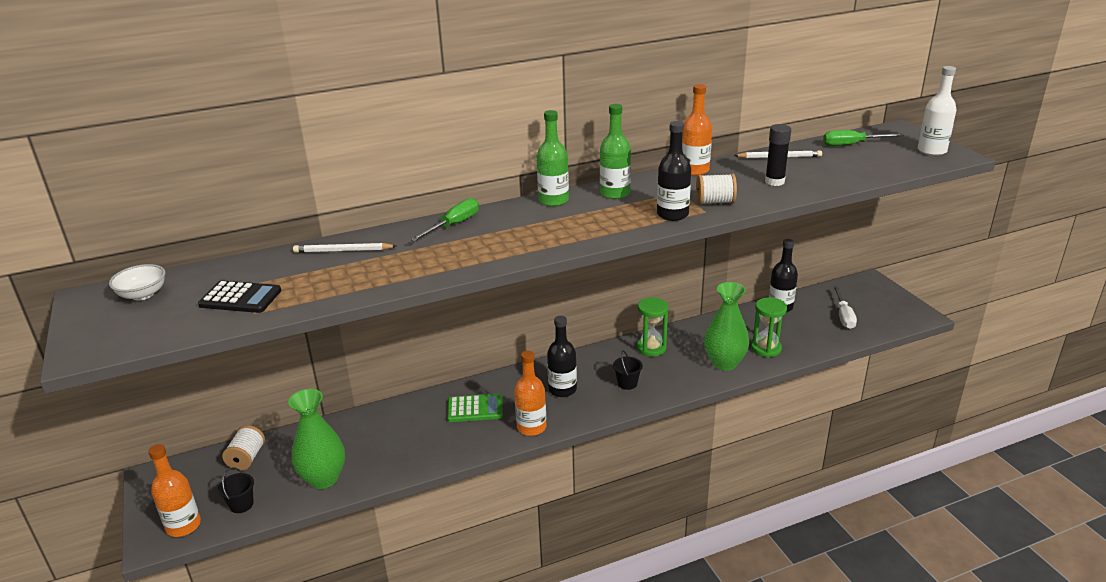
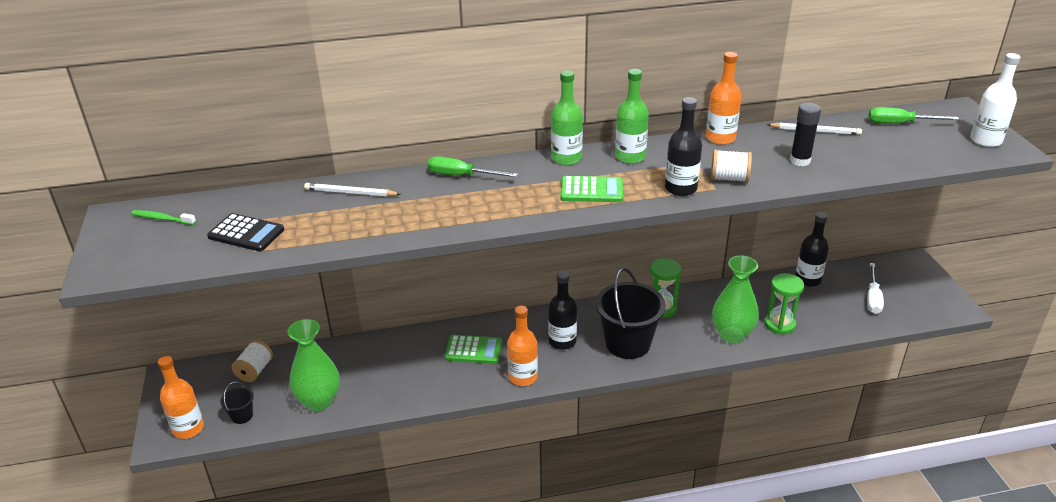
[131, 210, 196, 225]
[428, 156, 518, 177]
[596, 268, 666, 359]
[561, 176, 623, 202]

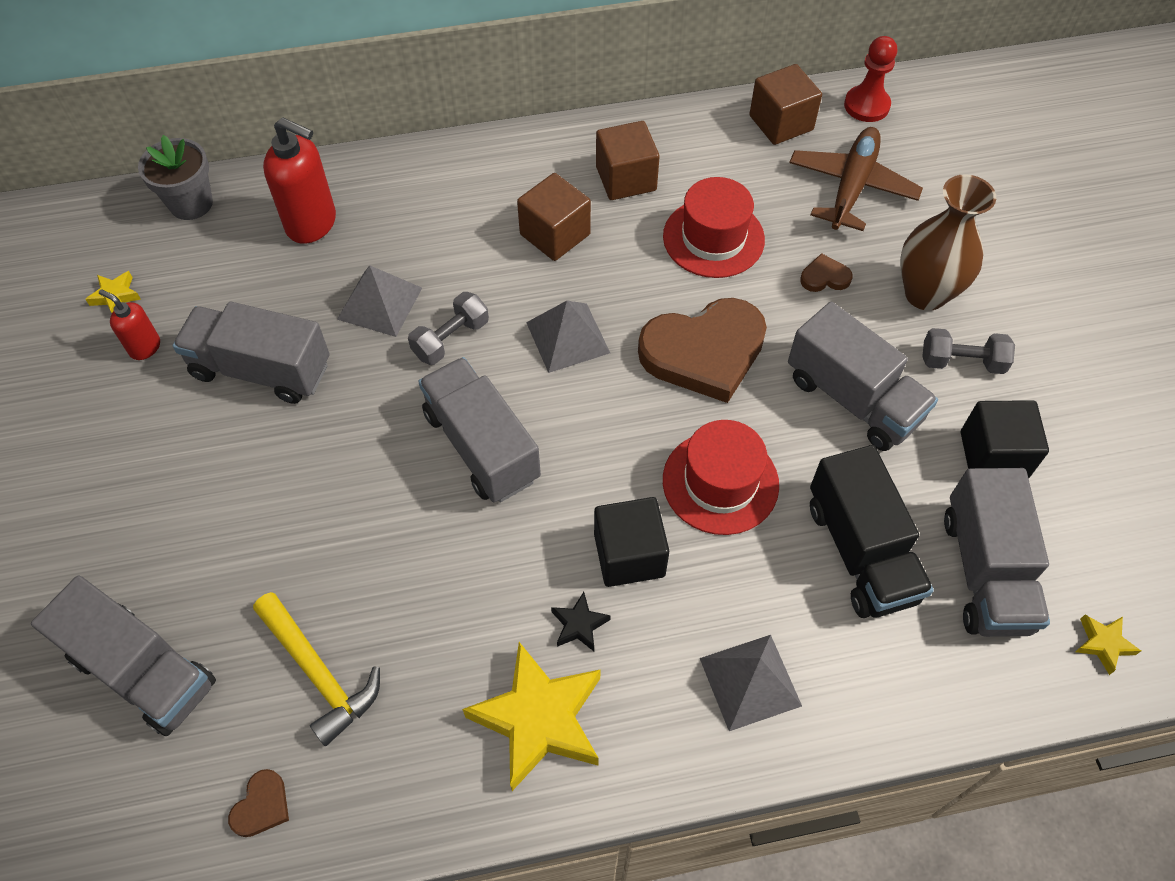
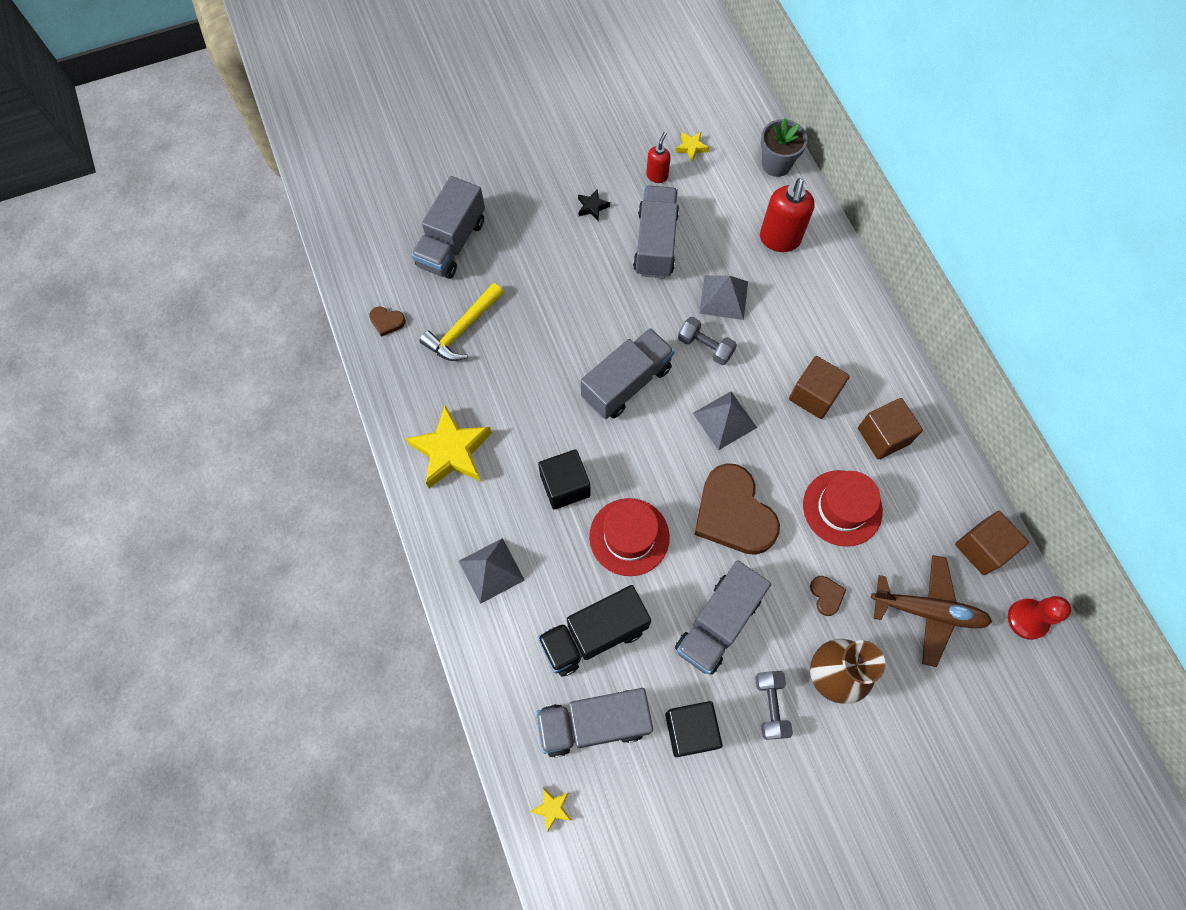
[578, 189, 610, 221]

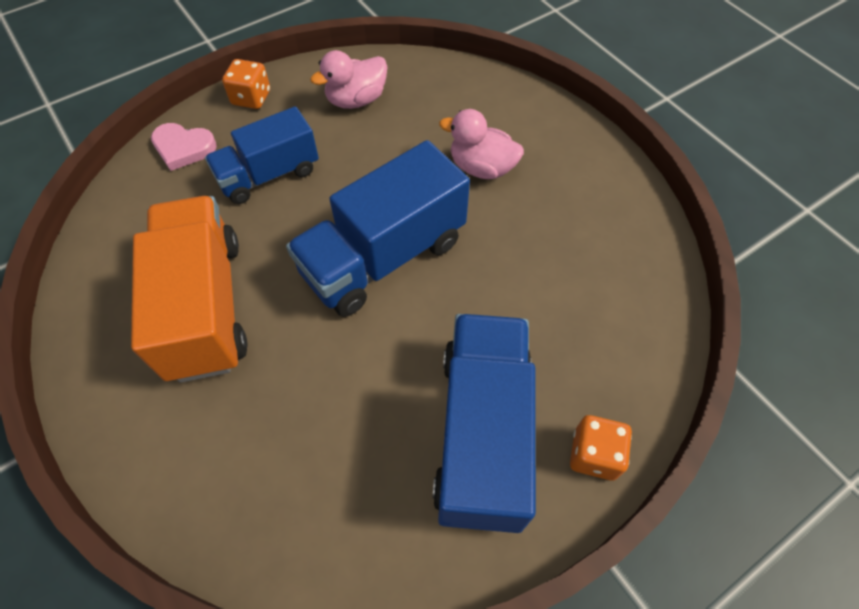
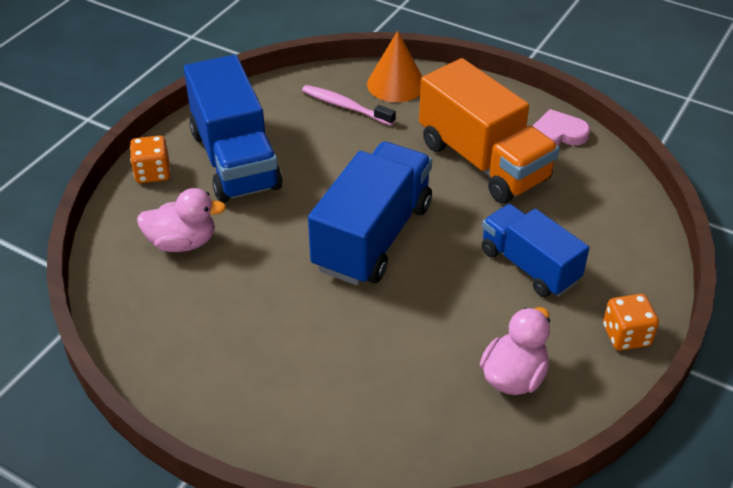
[533, 109, 590, 146]
[481, 204, 589, 297]
[137, 188, 226, 252]
[302, 85, 396, 126]
[367, 31, 422, 102]

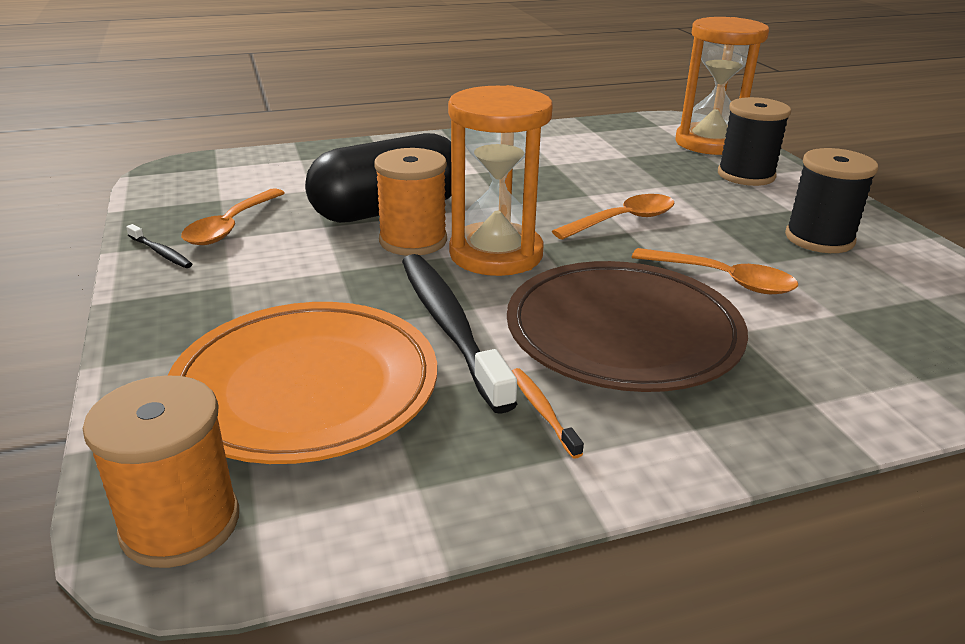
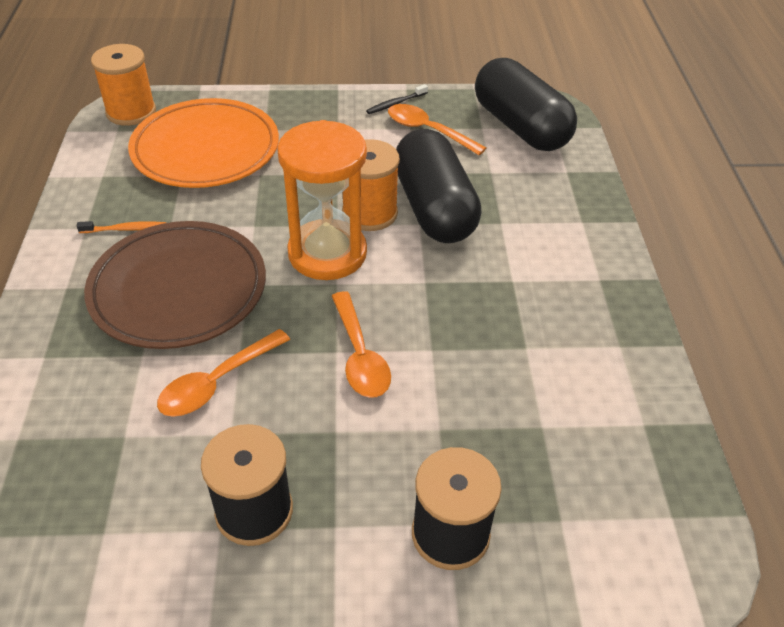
[402, 254, 517, 414] (first image)
[675, 17, 769, 155] (first image)
[475, 58, 577, 151]

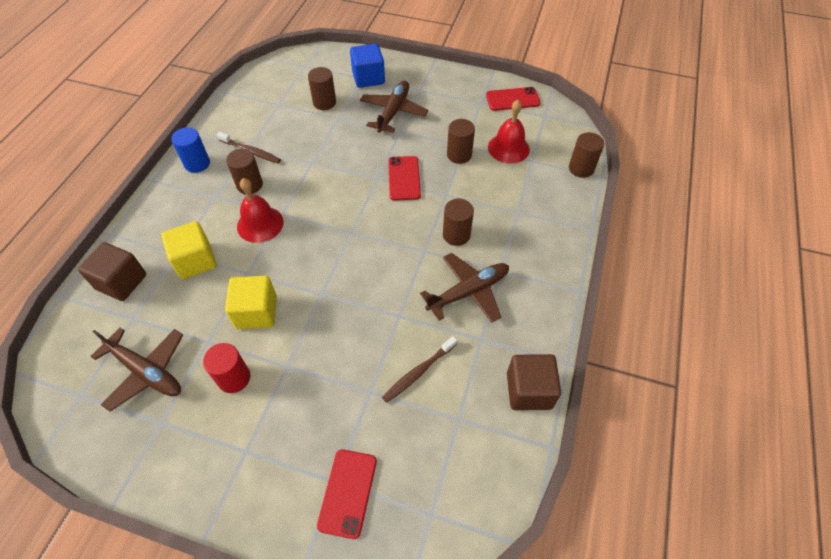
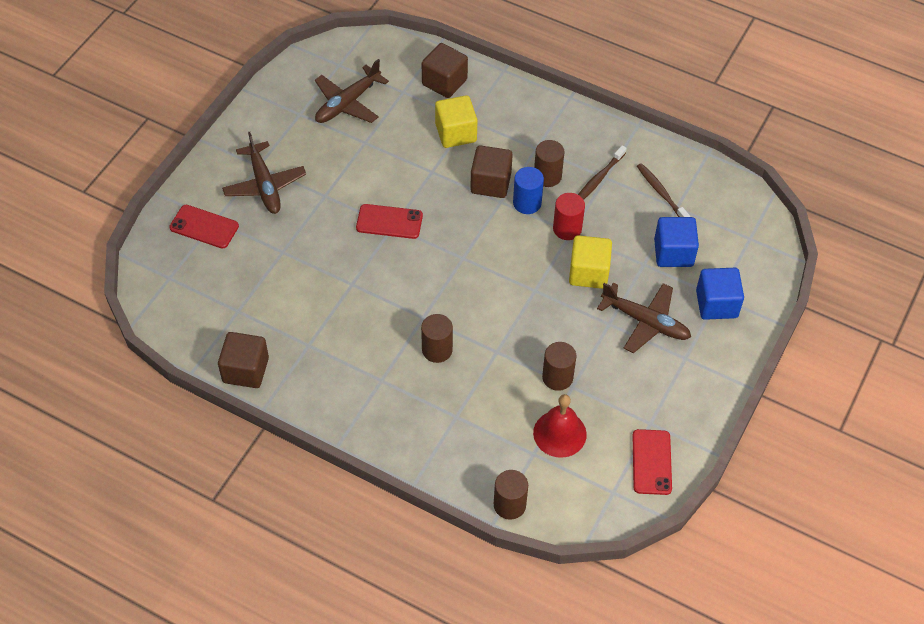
[513, 167, 544, 214]
[553, 193, 585, 240]
[569, 235, 612, 289]
[470, 145, 513, 198]
[654, 217, 699, 267]
[637, 163, 690, 217]
[356, 204, 423, 239]
[222, 132, 306, 214]

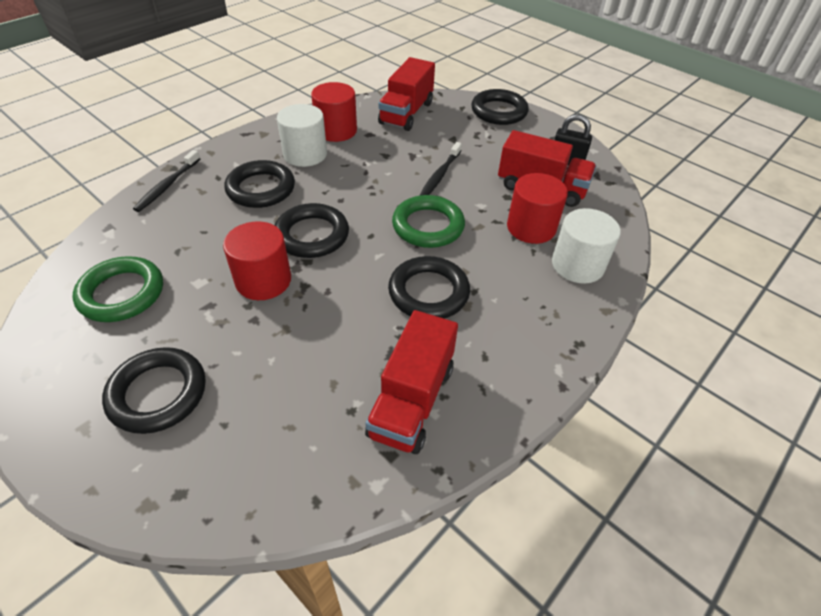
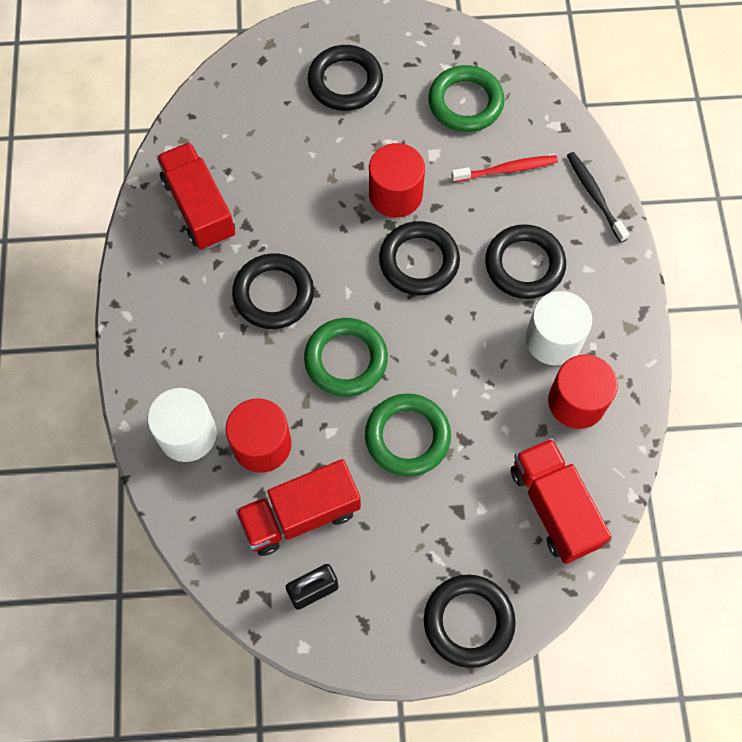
[365, 393, 451, 476]
[451, 155, 558, 182]

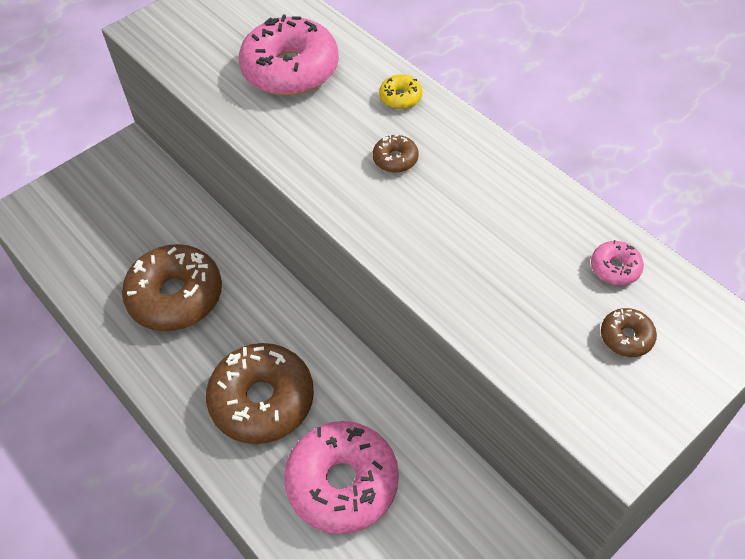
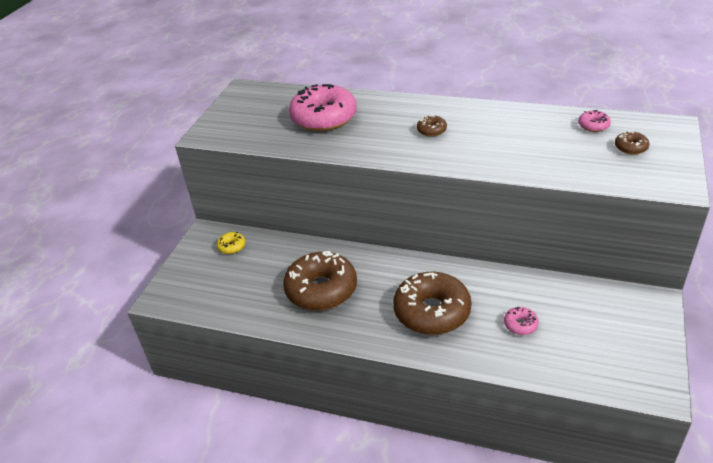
[504, 307, 539, 335]
[217, 232, 246, 254]

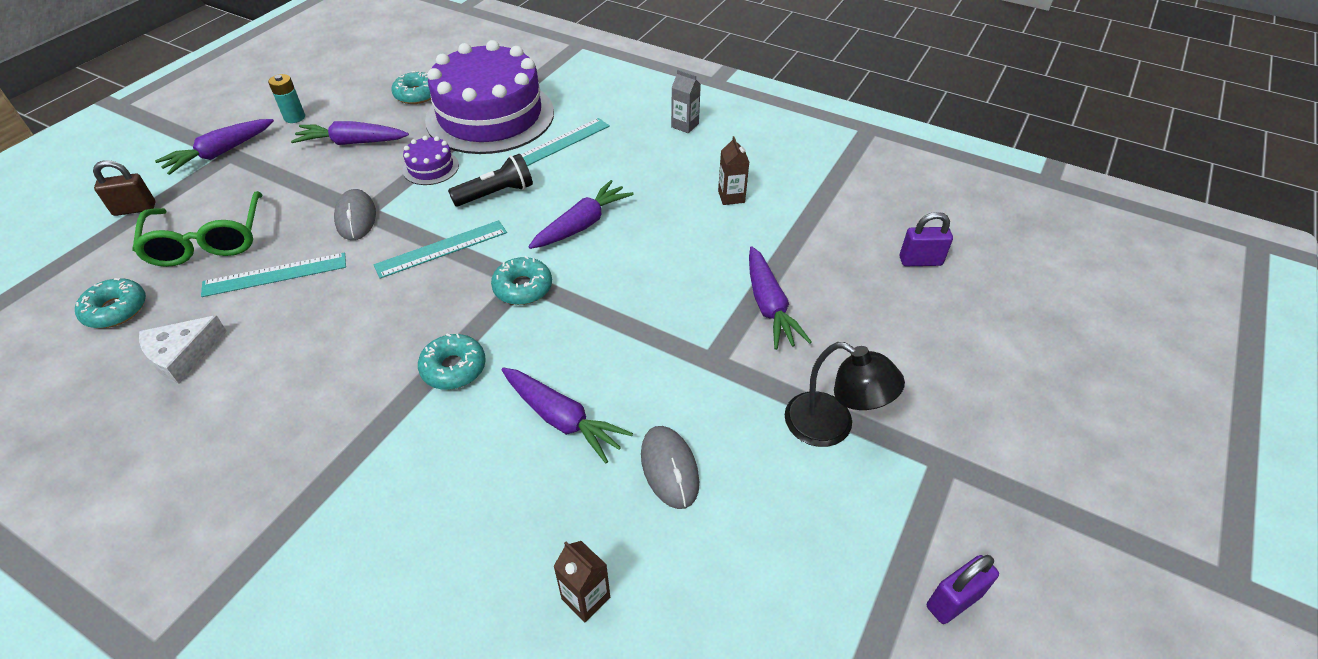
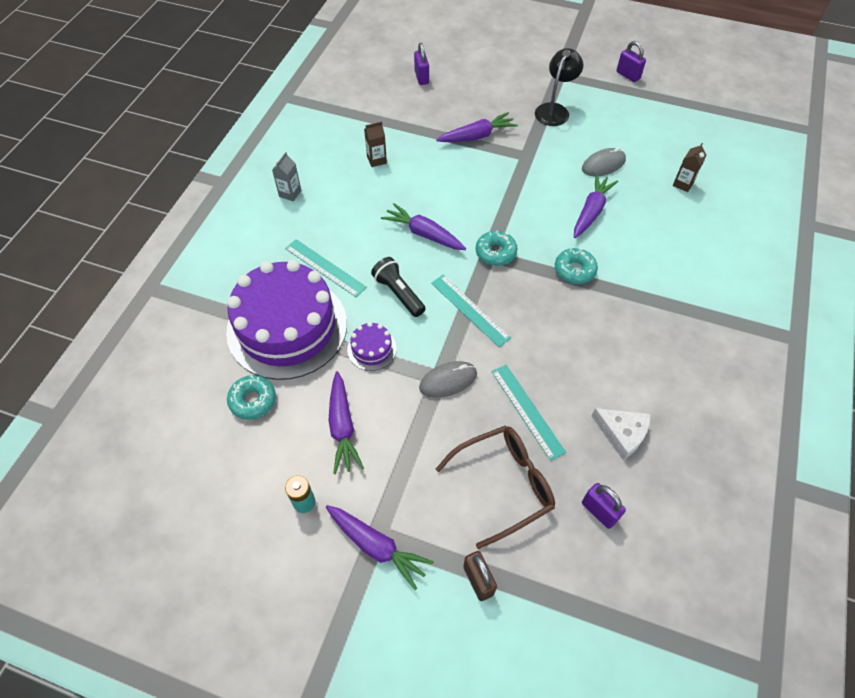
[582, 483, 626, 529]
[436, 426, 555, 549]

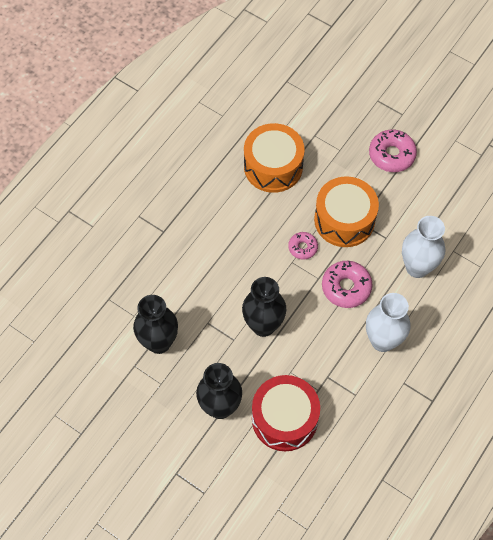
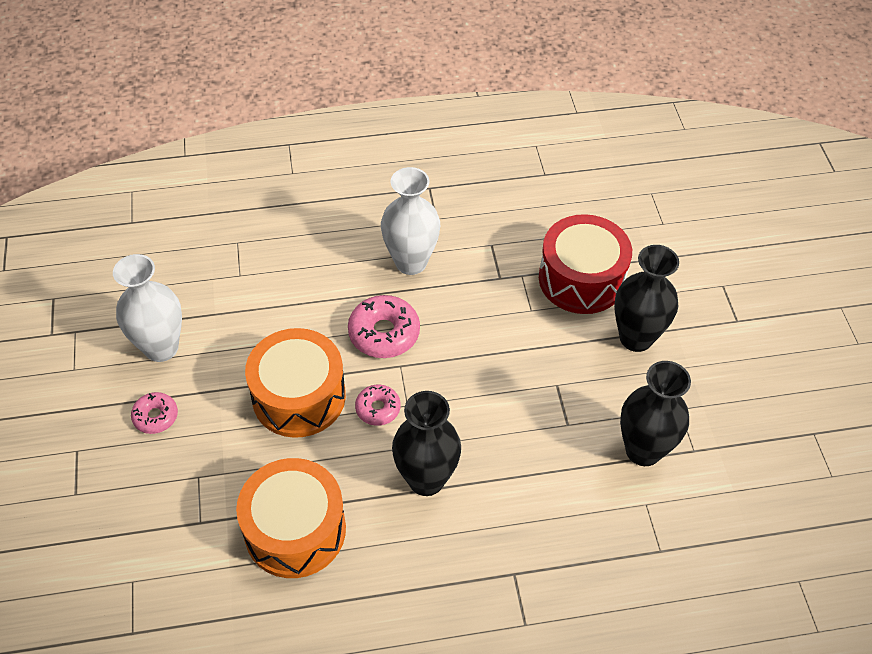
[392, 391, 461, 496]
[131, 392, 178, 434]
[113, 254, 182, 362]

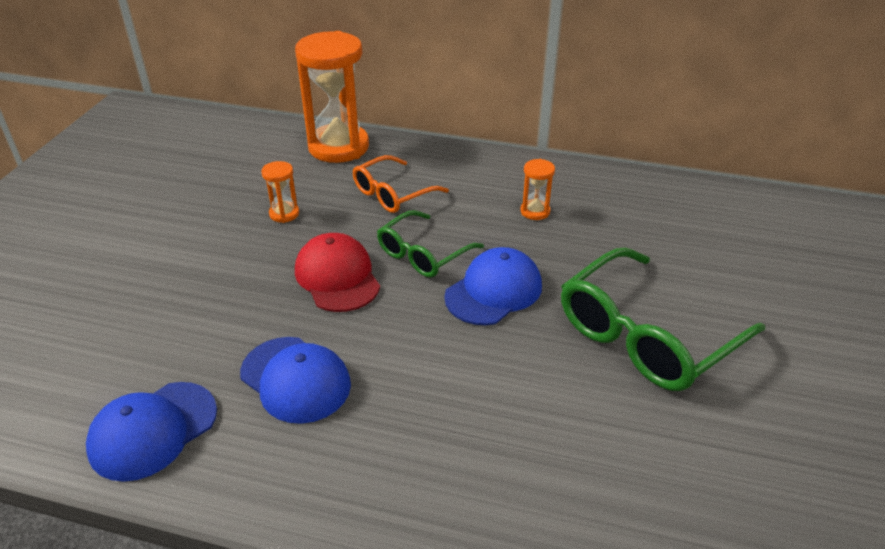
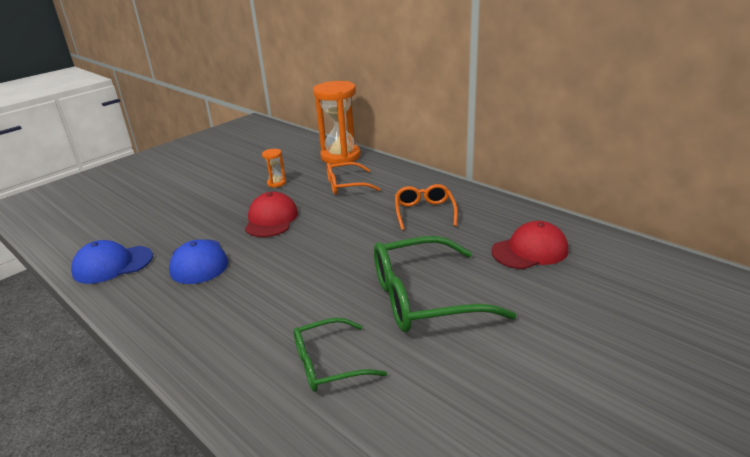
[294, 318, 387, 392]
[444, 247, 542, 325] (first image)
[395, 184, 458, 230]
[491, 221, 568, 269]

